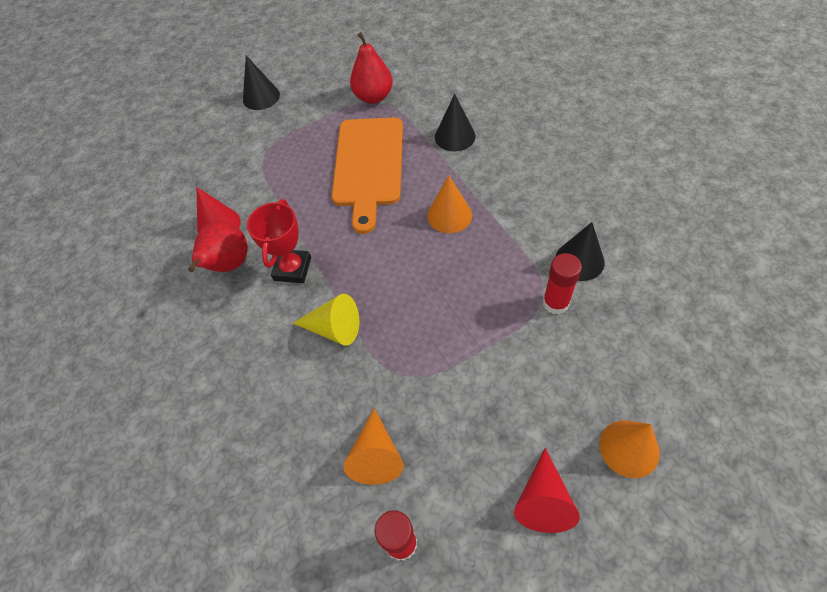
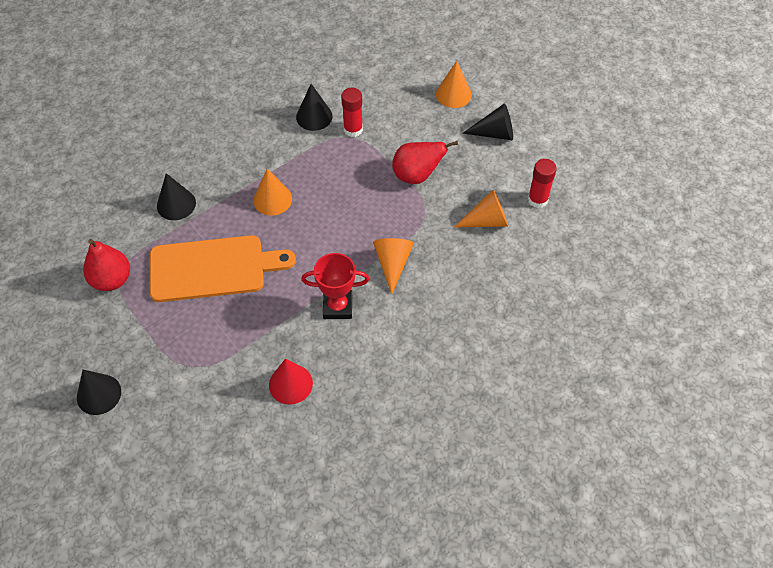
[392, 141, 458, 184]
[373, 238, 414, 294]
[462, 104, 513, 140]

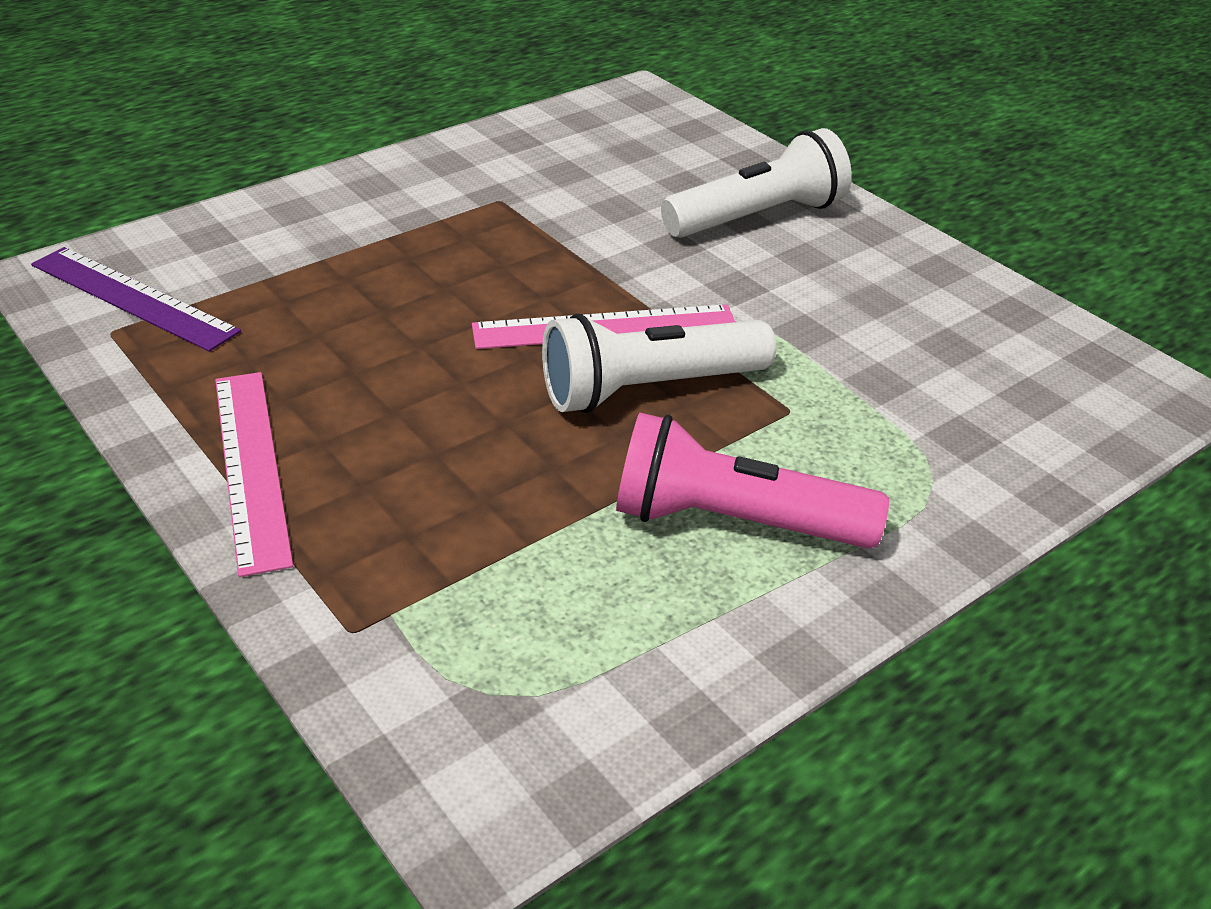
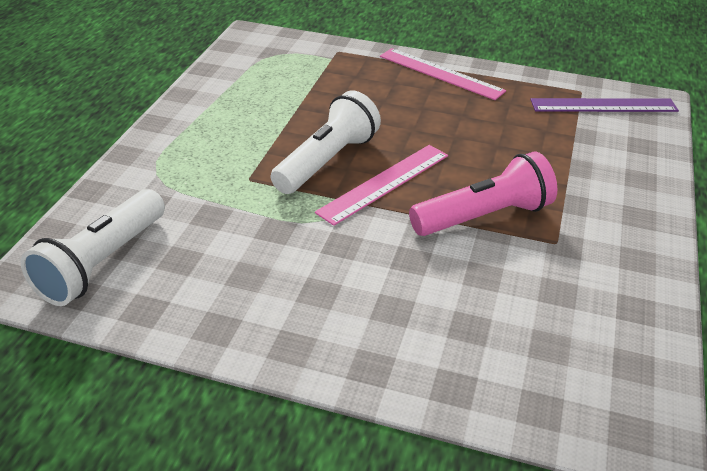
[409, 152, 557, 236]
[20, 189, 165, 306]

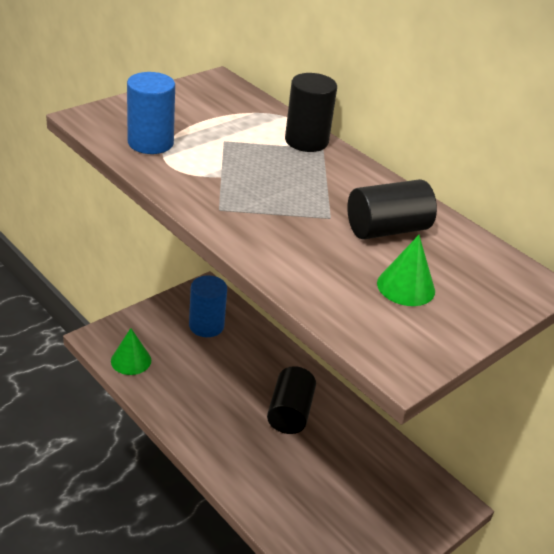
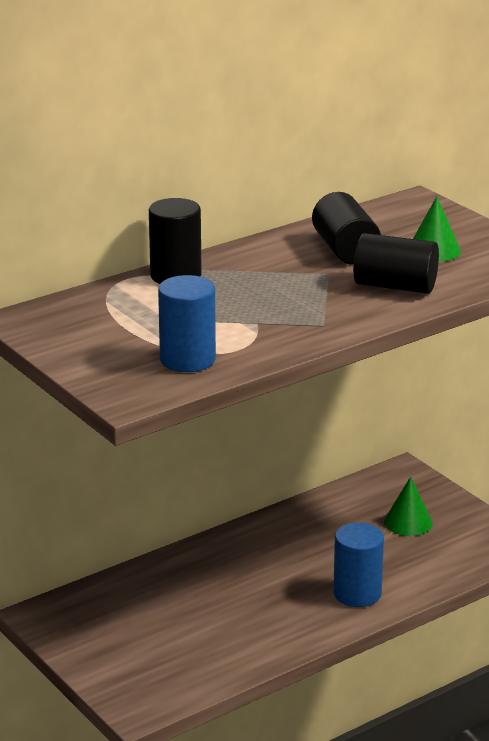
[384, 477, 433, 536]
[333, 522, 384, 607]
[354, 233, 439, 294]

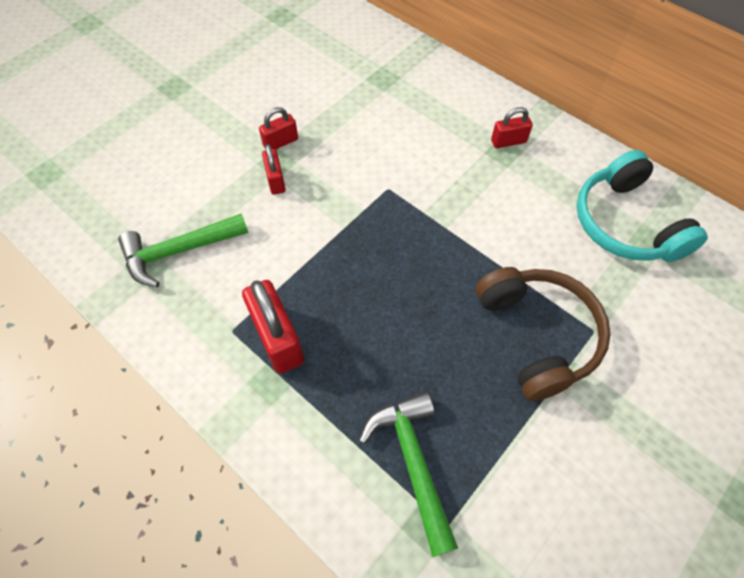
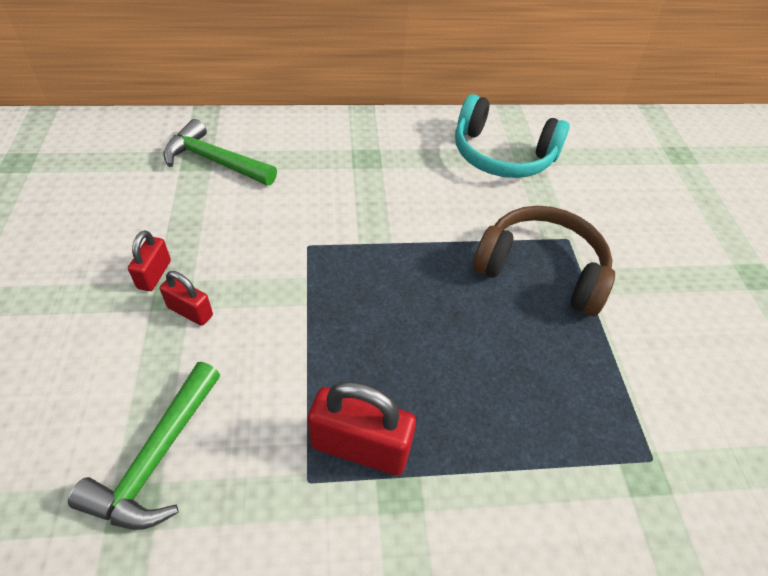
[163, 119, 277, 186]
[491, 107, 533, 148] (first image)

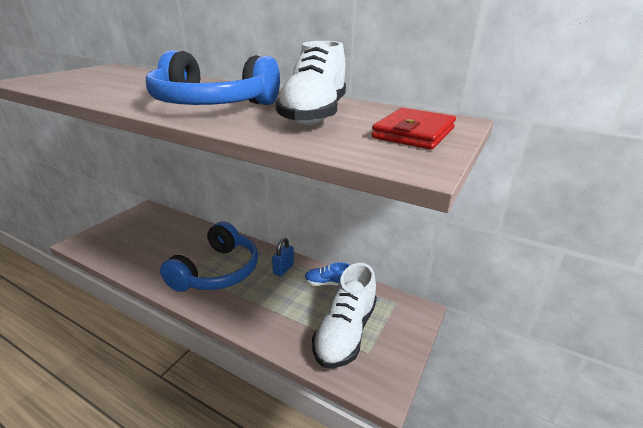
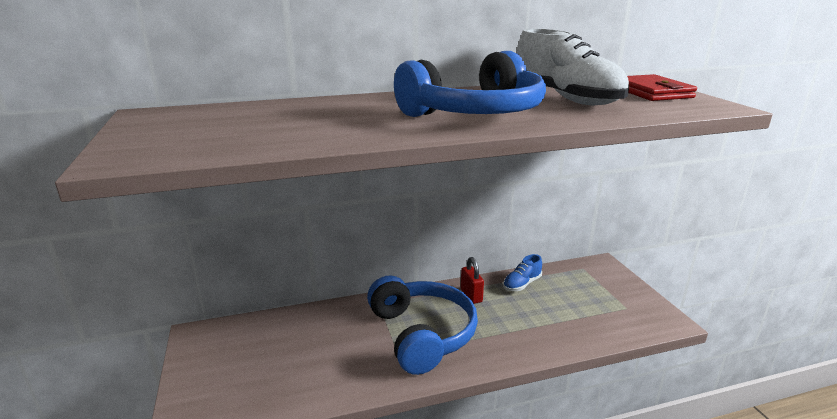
[461, 257, 484, 304]
[312, 263, 377, 368] (first image)

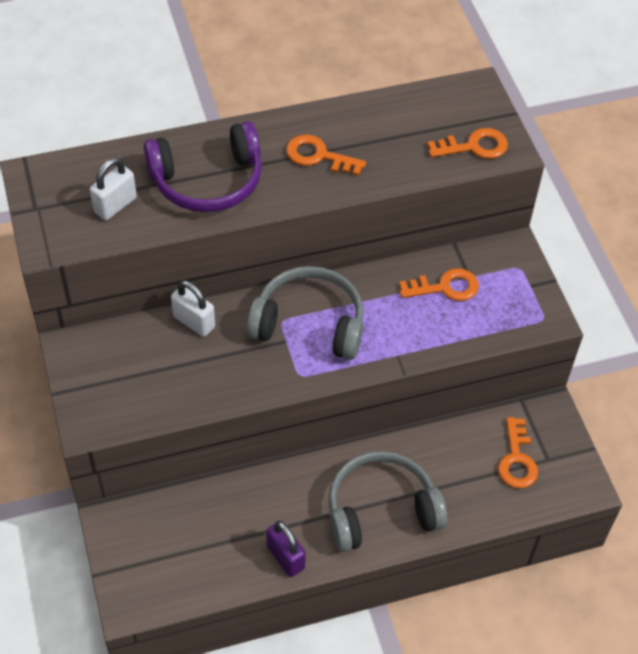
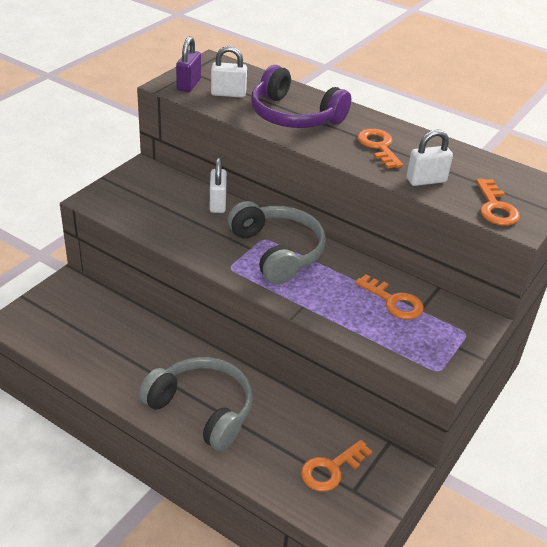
[176, 36, 201, 92]
[476, 179, 520, 226]
[407, 130, 453, 186]

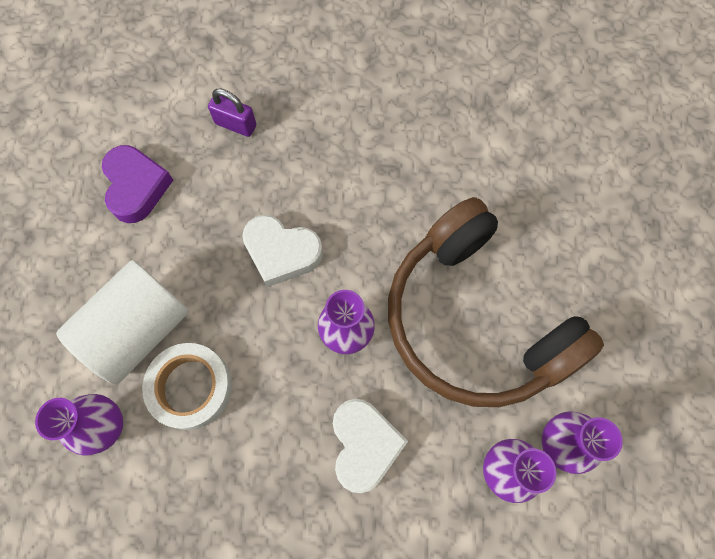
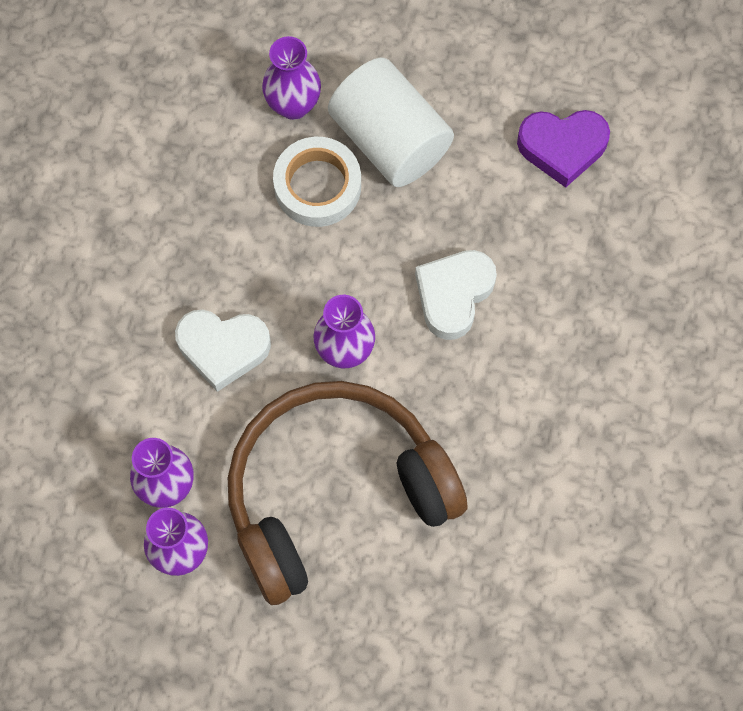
[208, 88, 256, 137] (first image)

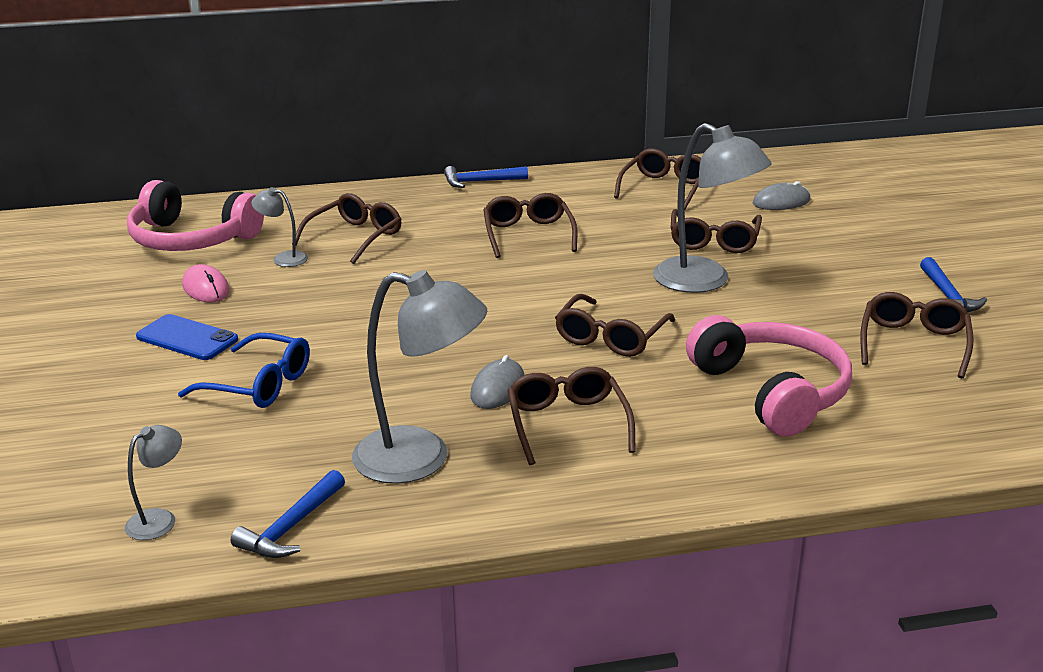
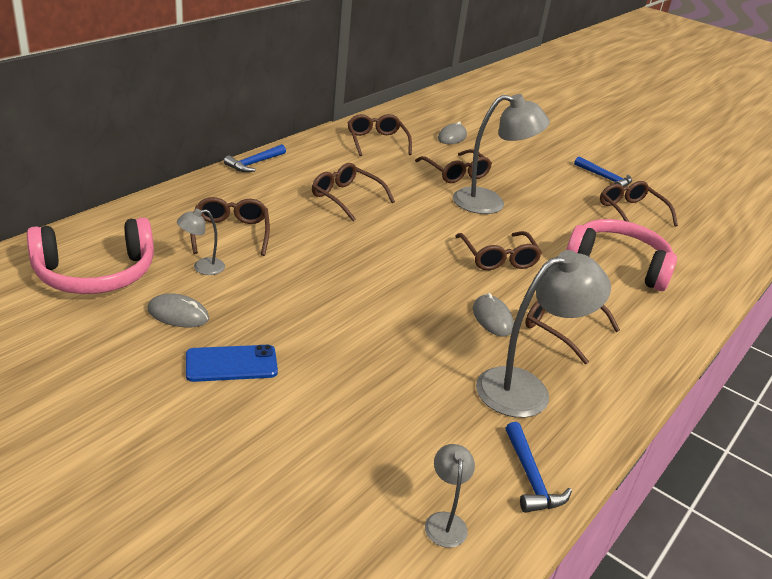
[178, 333, 310, 408] (first image)
[147, 293, 209, 327]

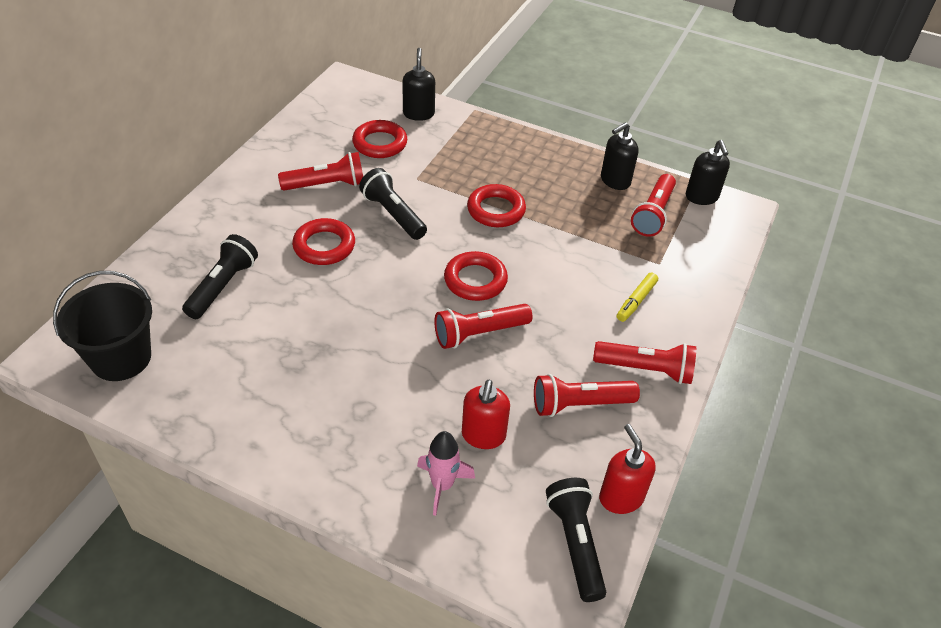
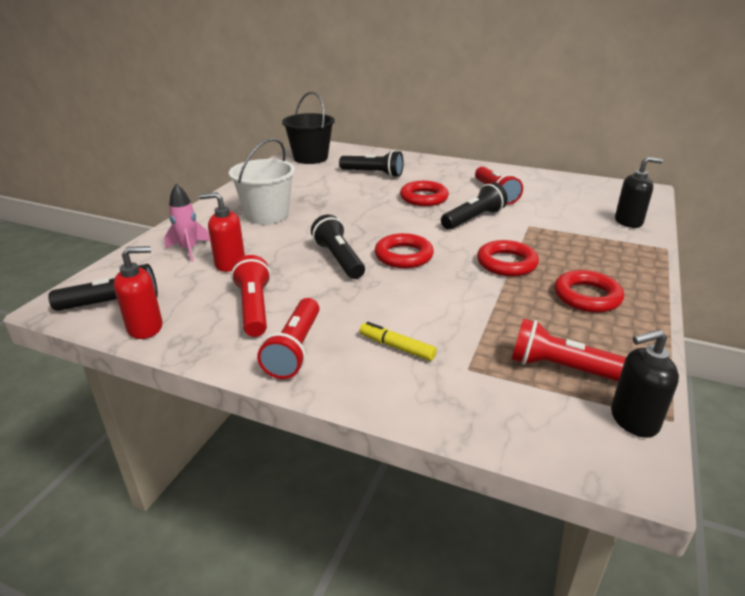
[554, 270, 624, 313]
[311, 214, 365, 279]
[601, 122, 639, 190] (first image)
[229, 138, 295, 224]

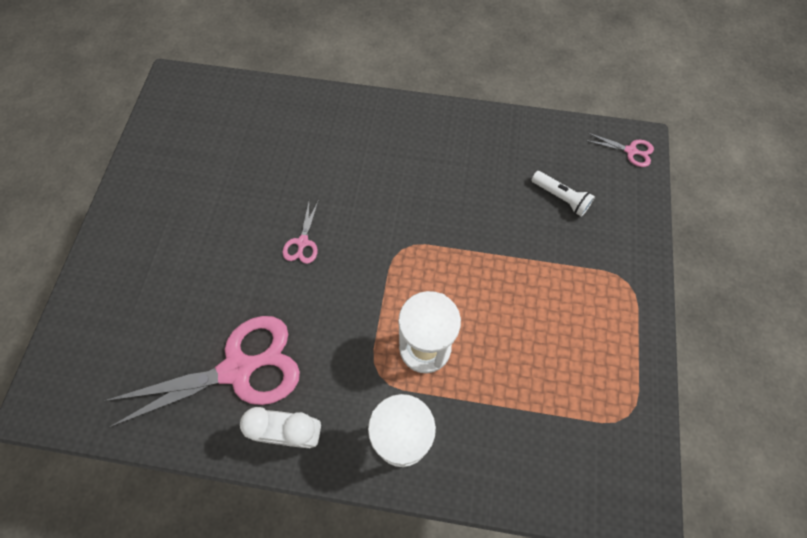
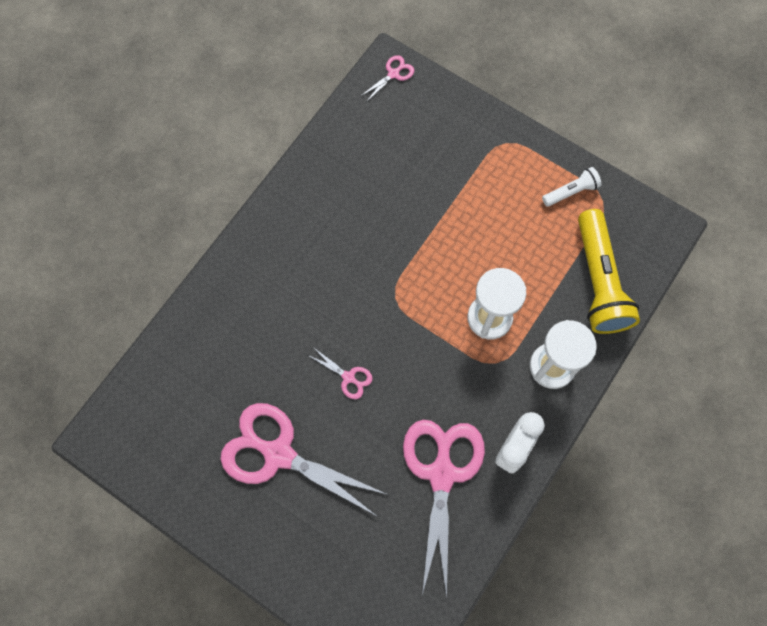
[542, 167, 601, 207]
[220, 403, 388, 517]
[578, 209, 640, 334]

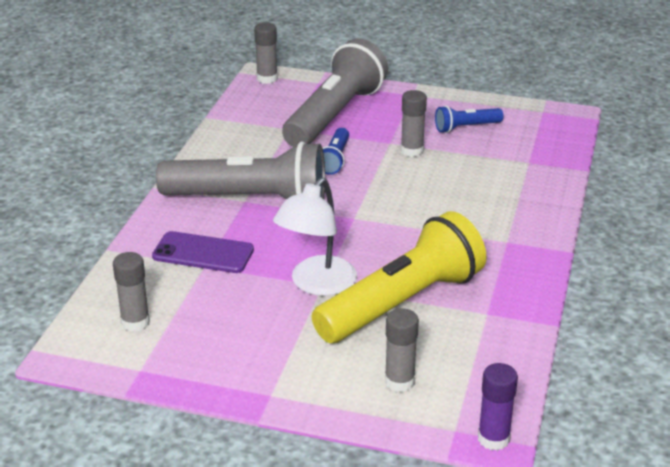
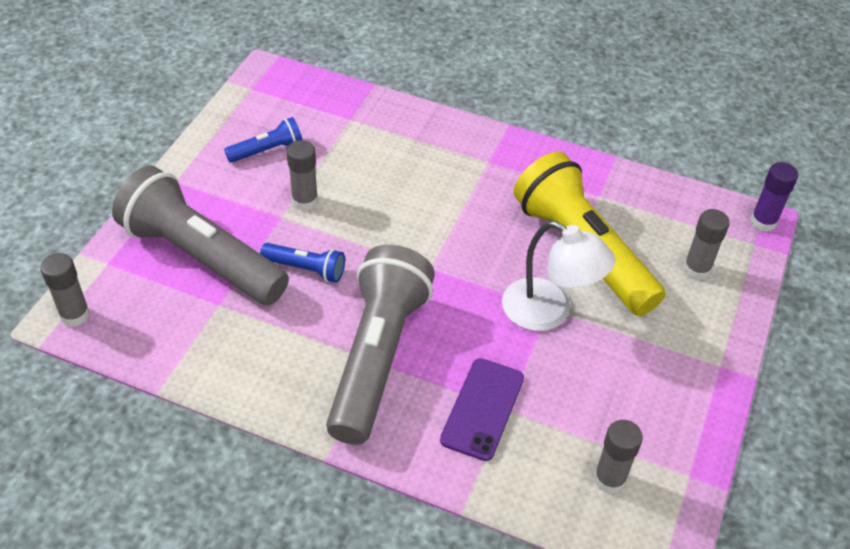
[224, 117, 302, 163]

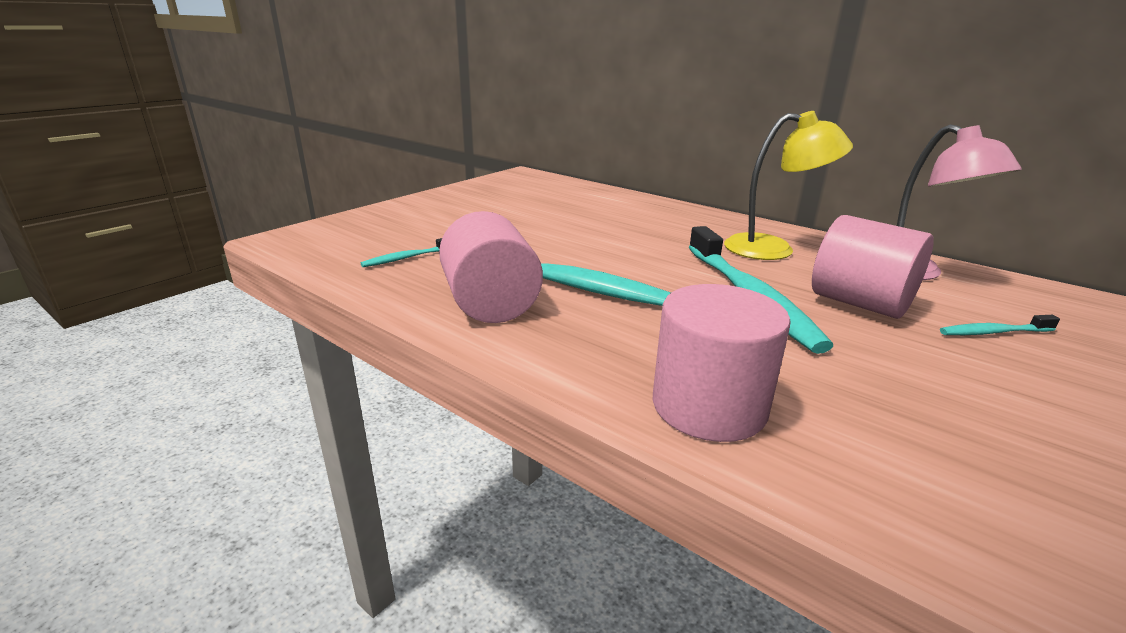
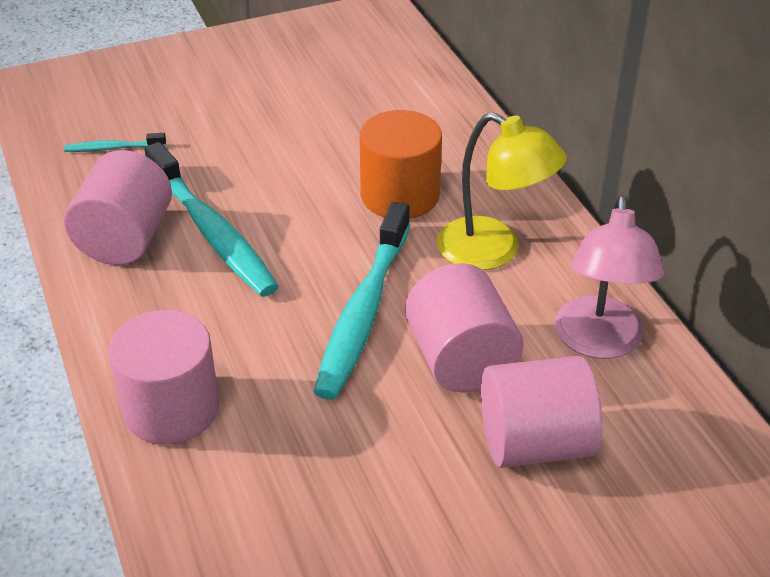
[481, 356, 602, 468]
[360, 110, 442, 219]

